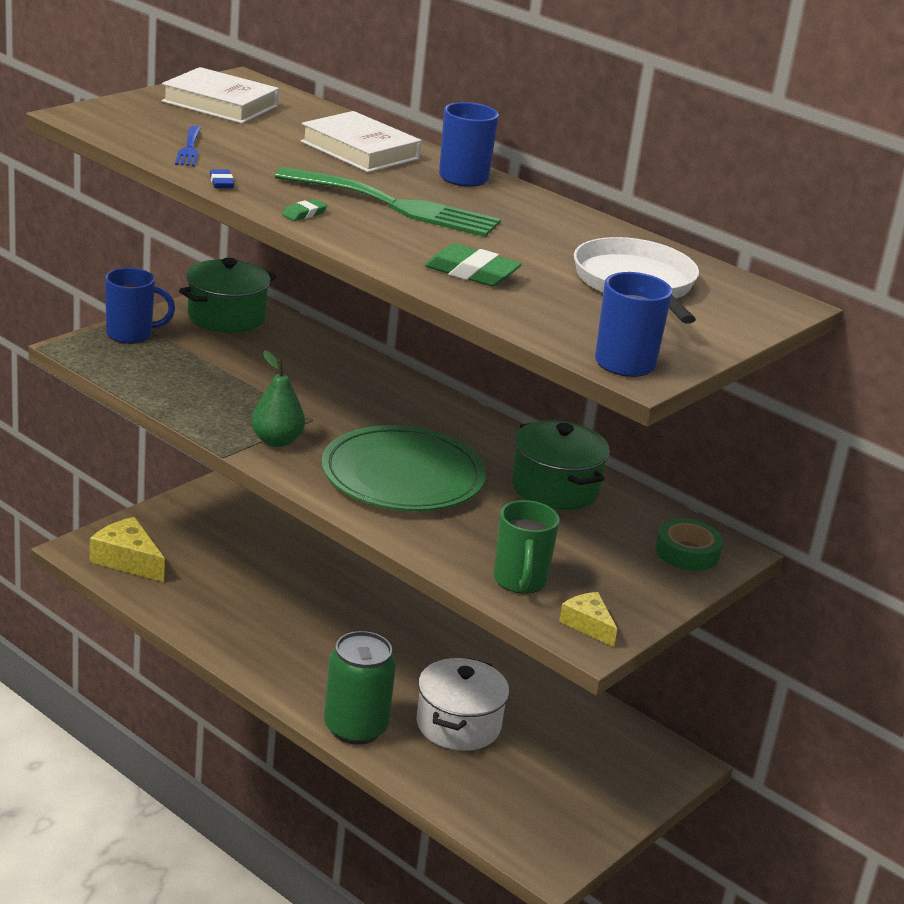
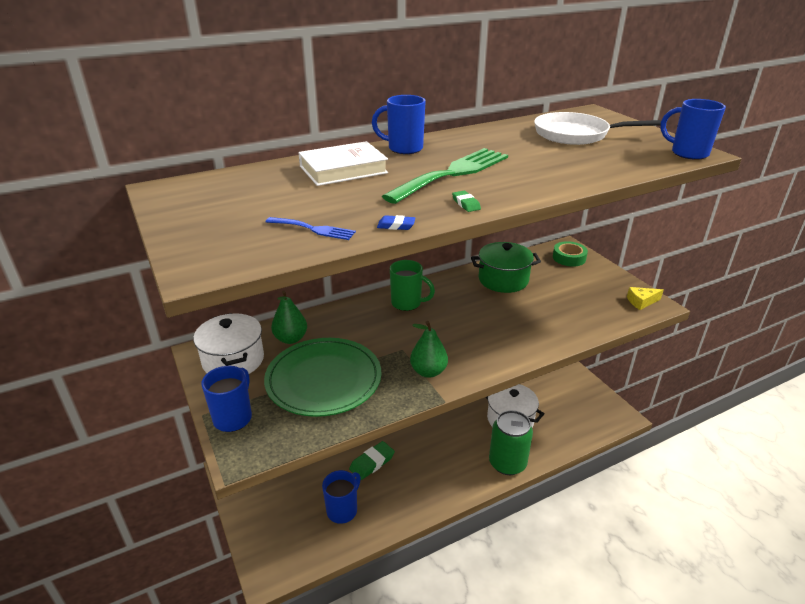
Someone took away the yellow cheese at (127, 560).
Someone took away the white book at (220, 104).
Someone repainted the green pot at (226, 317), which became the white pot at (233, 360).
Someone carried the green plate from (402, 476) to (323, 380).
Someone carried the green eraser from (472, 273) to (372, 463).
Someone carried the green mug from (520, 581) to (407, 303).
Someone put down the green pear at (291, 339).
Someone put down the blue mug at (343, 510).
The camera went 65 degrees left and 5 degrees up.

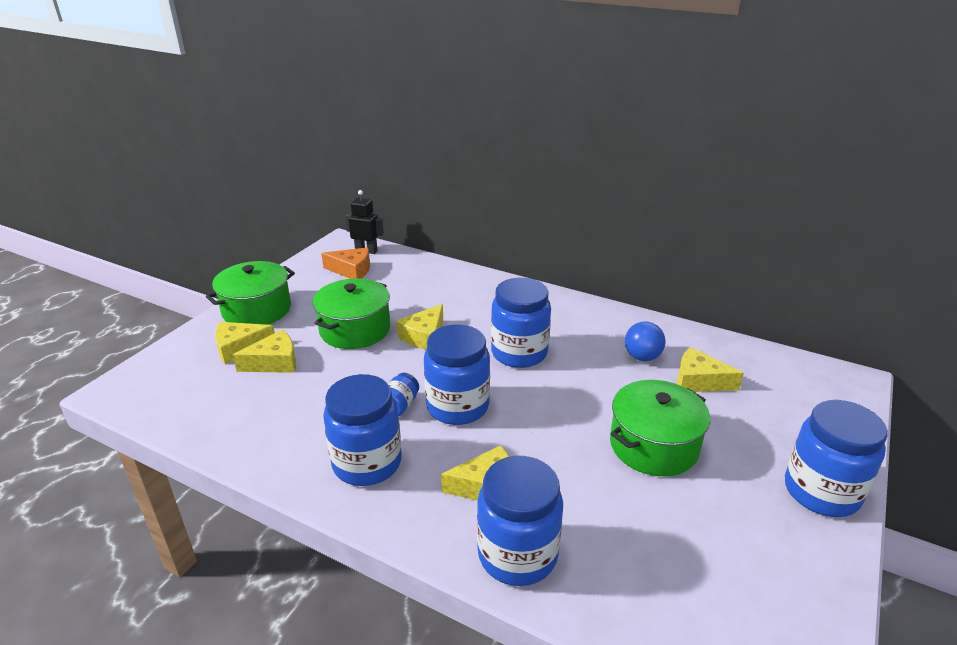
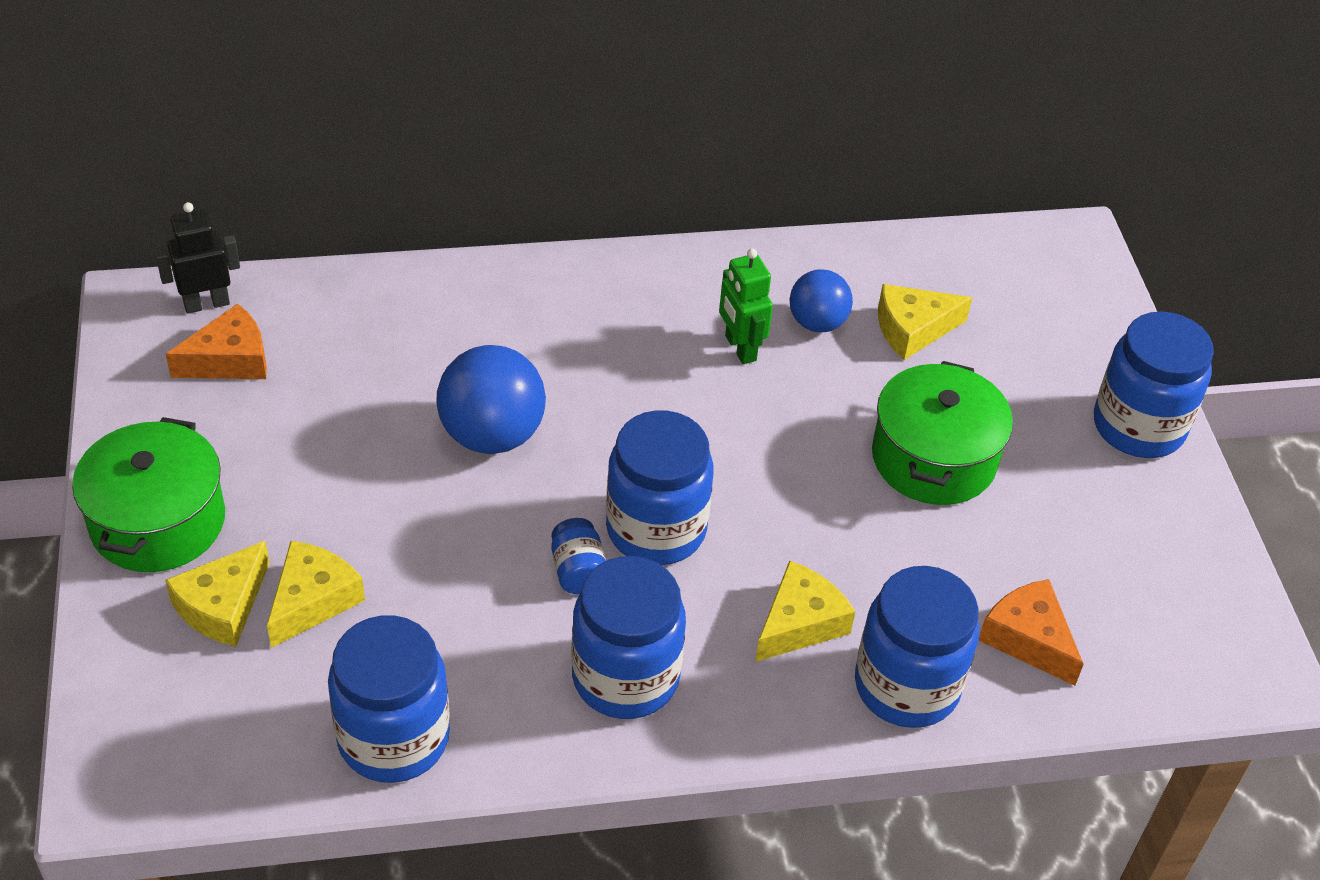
Someone took away the green pot at (355, 329).
Someone swapped the yellow cheese at (424, 336) for the blue ball at (492, 435).
Someone carried the blue jar from (519, 353) to (393, 738).
Someone put down the green robot at (740, 348).
Someone put down the orange cheese at (1028, 639).
The camera went 40 degrees left and 15 degrees up.

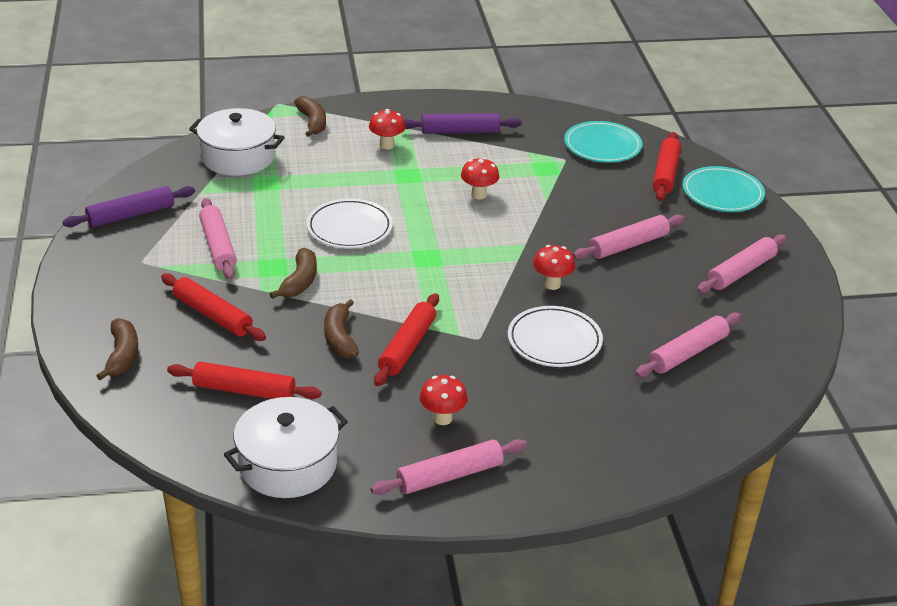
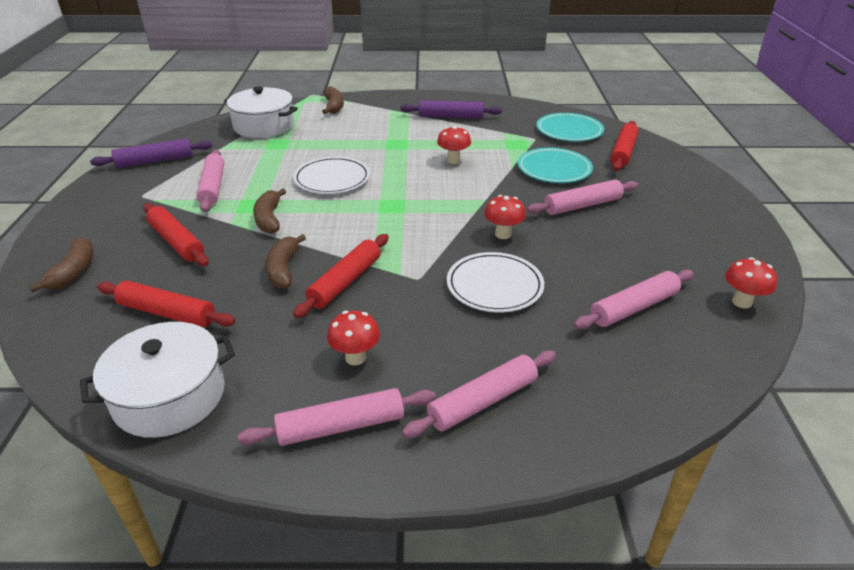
Someone rotated the brown banana at (300, 282) by 150 degrees clockwise.
Someone carried the red mushroom from (387, 145) to (742, 302).
Someone carried the turquoise plate from (722, 193) to (554, 169).
Someone carried the pink rolling pin from (741, 272) to (482, 401).
The camera went 10 degrees right and 0 degrees up.

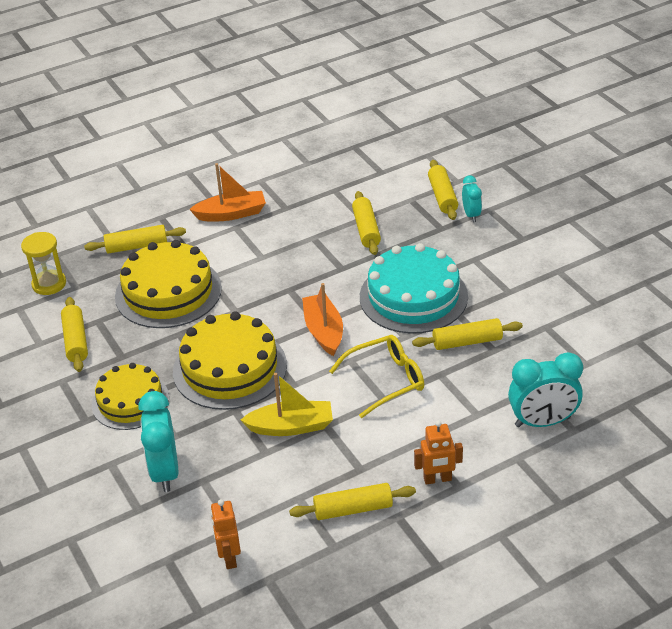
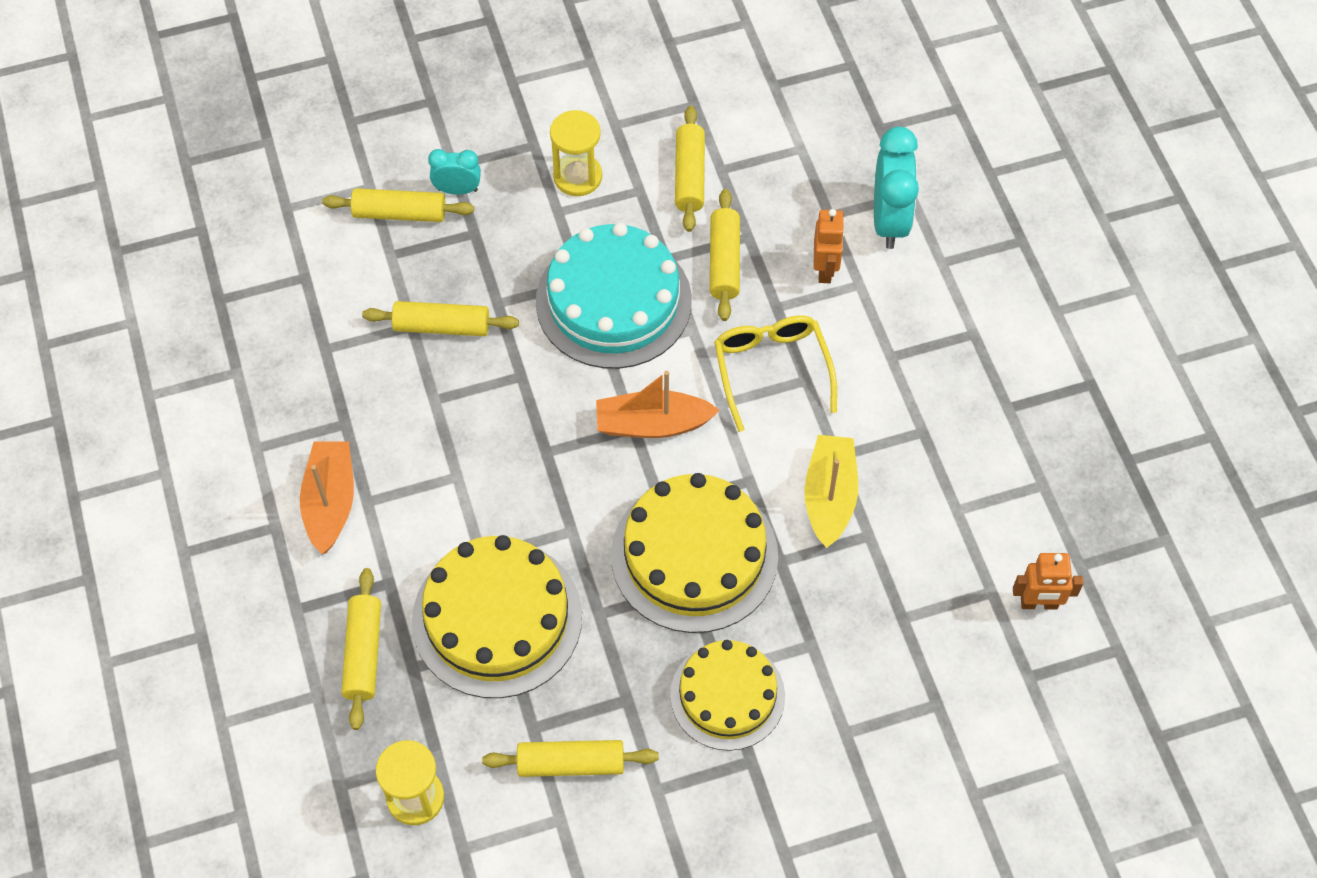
Someone took away the turquoise clock at (165, 472).
Someone carried the yellow rolling pin from (353, 509) to (689, 176).
Someone carried the orange robot from (437, 479) to (825, 269).
Someone put down the yellow hourglass at (577, 176).
The camera went 80 degrees left and 20 degrees up.

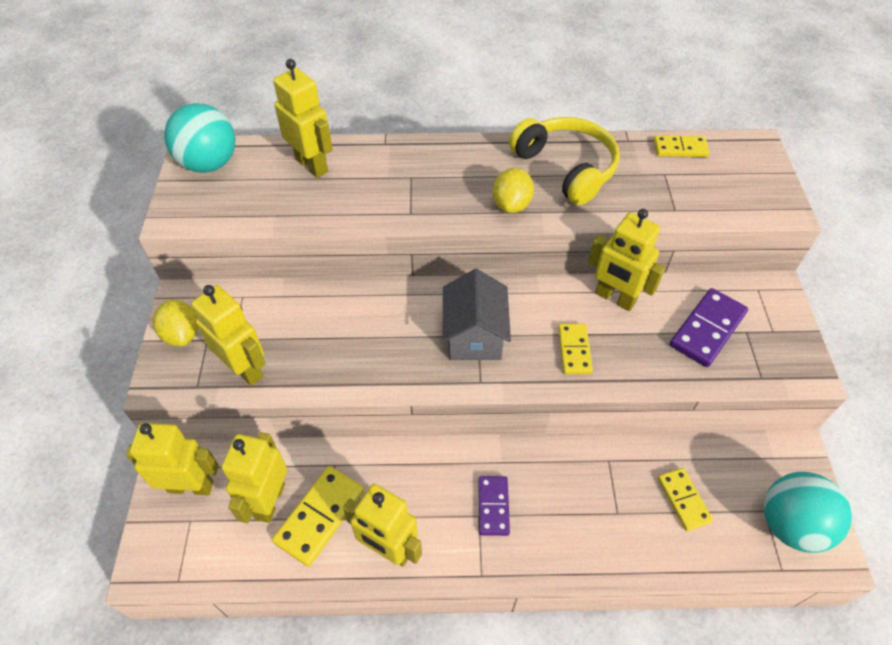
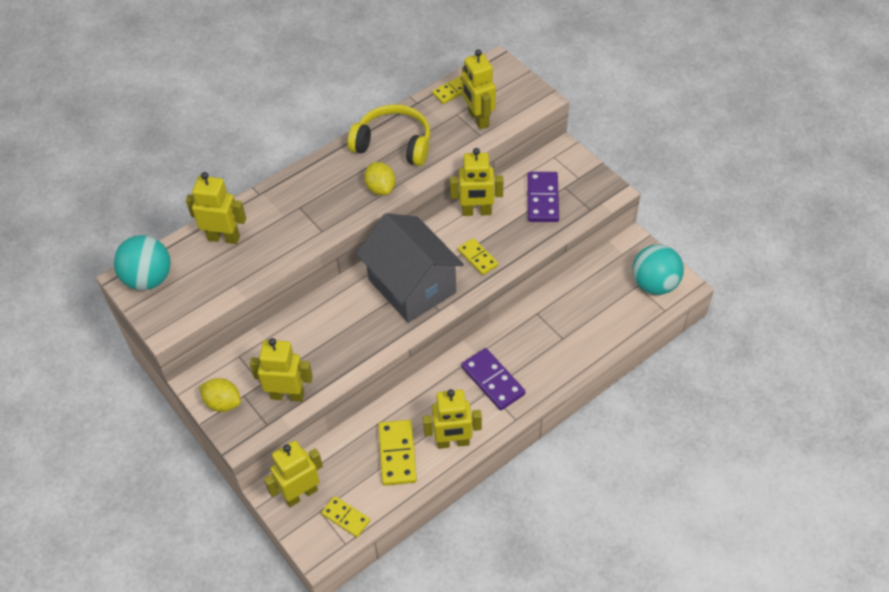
Someone carried the yellow robot from (269, 501) to (478, 119).
Someone scaled the grey house at (474, 335) by 1.57.
Someone scaled the purple domino at (493, 506) by 1.54.
Someone carried the yellow domino from (683, 500) to (346, 517).
The camera went 35 degrees left and 0 degrees up.

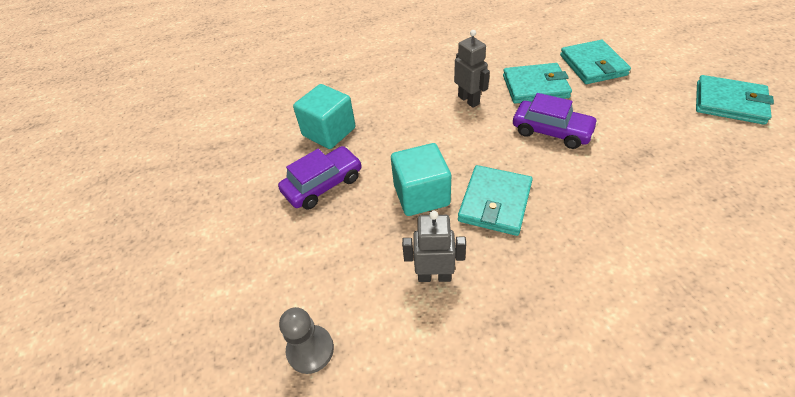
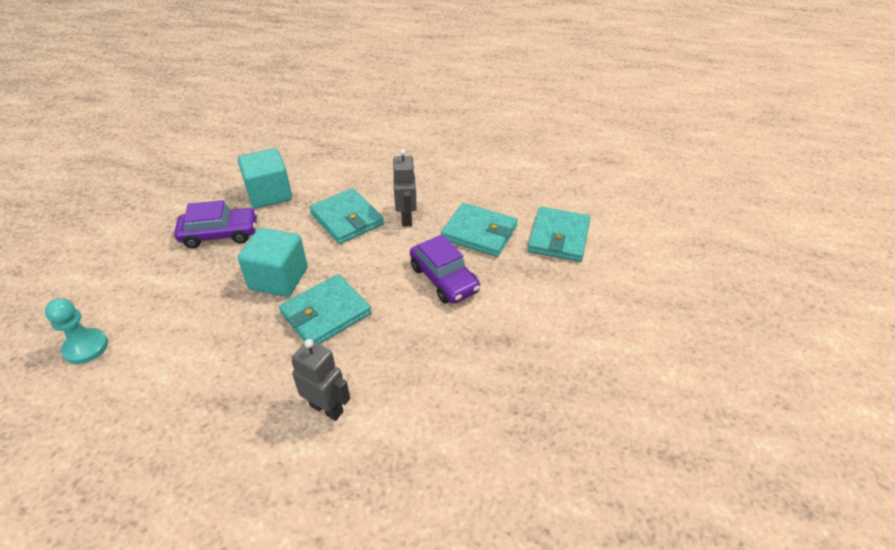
Someone repainted the grey pawn at (310, 350), which became the turquoise pawn at (86, 347).
Someone carried the grey robot from (434, 276) to (327, 408).
Someone carried the turquoise wallet from (729, 103) to (347, 219).
The camera went 25 degrees right and 5 degrees down.

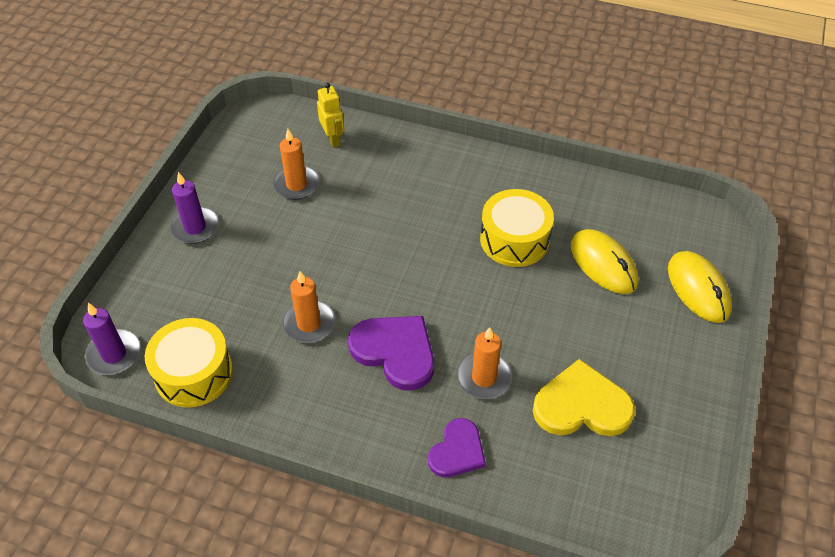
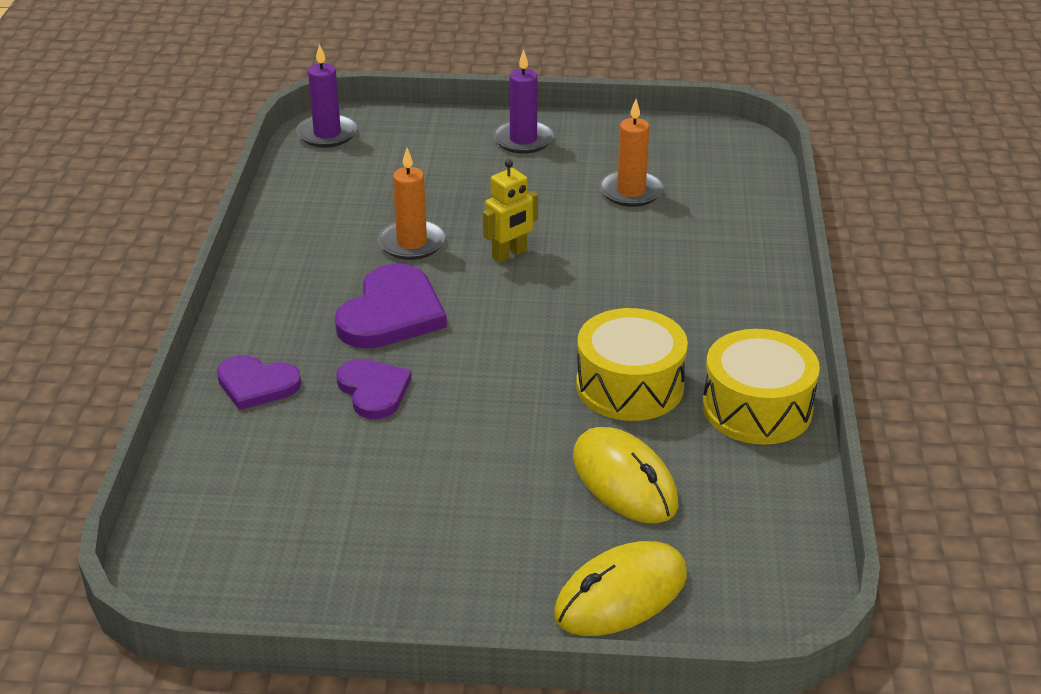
Someone carried the yellow drum from (194, 373) to (757, 408).
Someone carried the yellow robot from (333, 139) to (509, 254).
Someone swapped the orange candle at (484, 377) for the purple heart at (373, 390).
Someone took away the yellow heart at (582, 405).
Someone rotated the yellow mouse at (603, 264) by 75 degrees counterclockwise.
The camera went 75 degrees right and 15 degrees down.

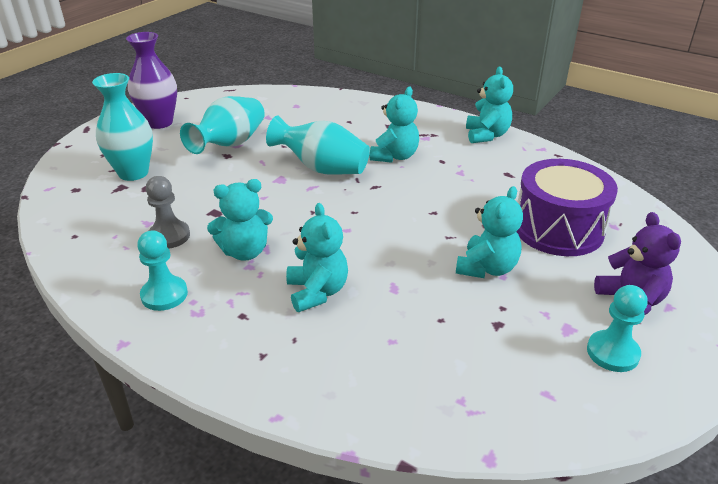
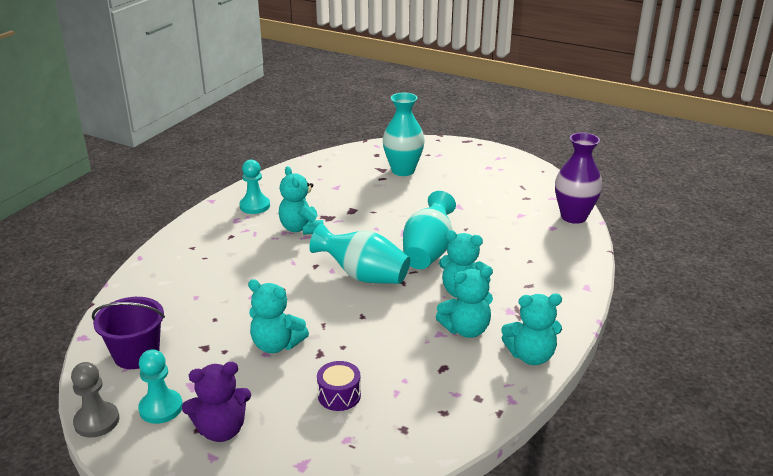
Someone carried the purple vase from (159, 122) to (573, 217).
Someone carried the grey pawn from (169, 236) to (97, 421).
Someone carried the turquoise vase from (230, 144) to (363, 276).
Someone carried the turquoise teddy bear from (317, 292) to (466, 329).
Someone scaled the purple drum at (558, 229) by 0.47.
Someone put down the purple bucket at (136, 354).
The camera went 85 degrees right and 5 degrees down.

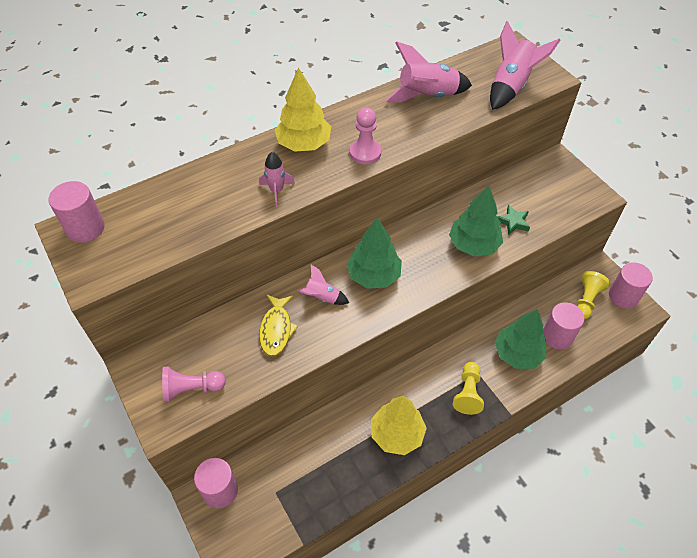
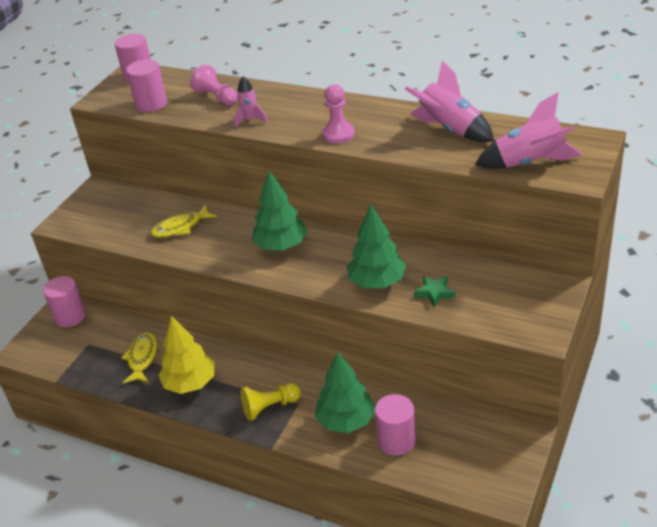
Someone carried the pink pawn from (191, 389) to (217, 97).
Someone took away the yellow tree at (304, 144).
Someone took away the pink rocket at (322, 297).
Someone took away the yellow pawn at (586, 300).
Someone carried the pink cylinder from (623, 296) to (151, 104).
Someone put down the yellow fish at (142, 358).
The camera went 60 degrees right and 15 degrees down.

